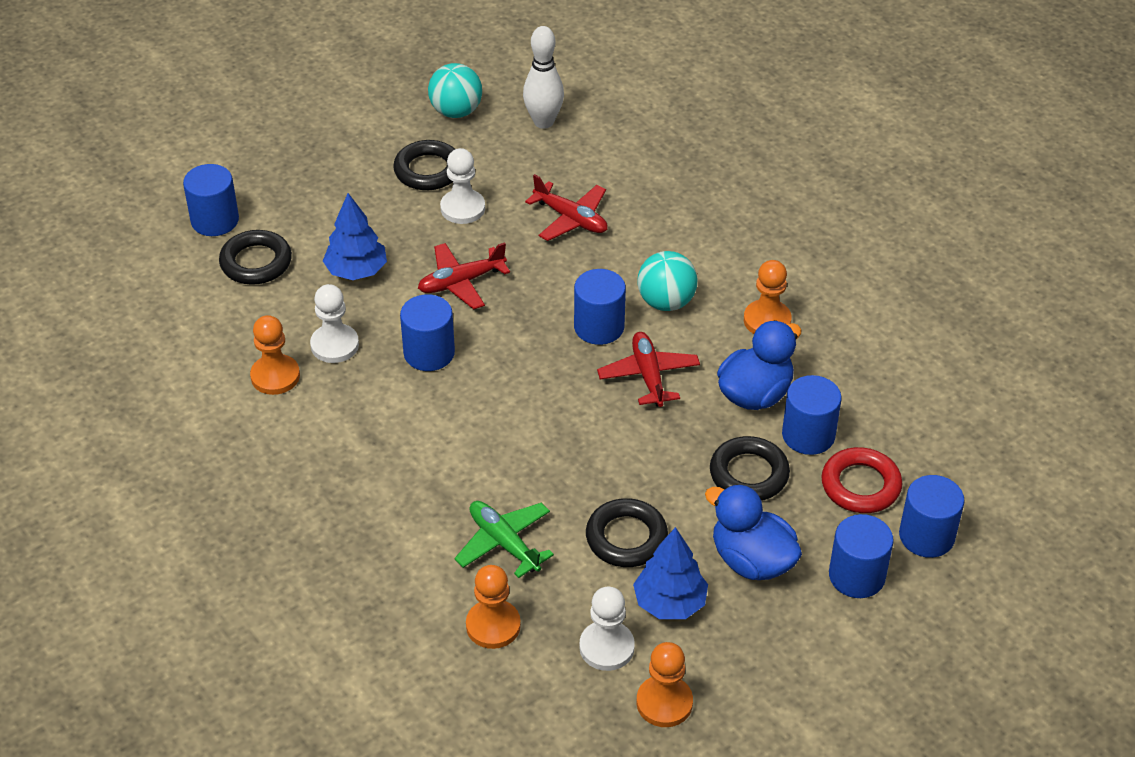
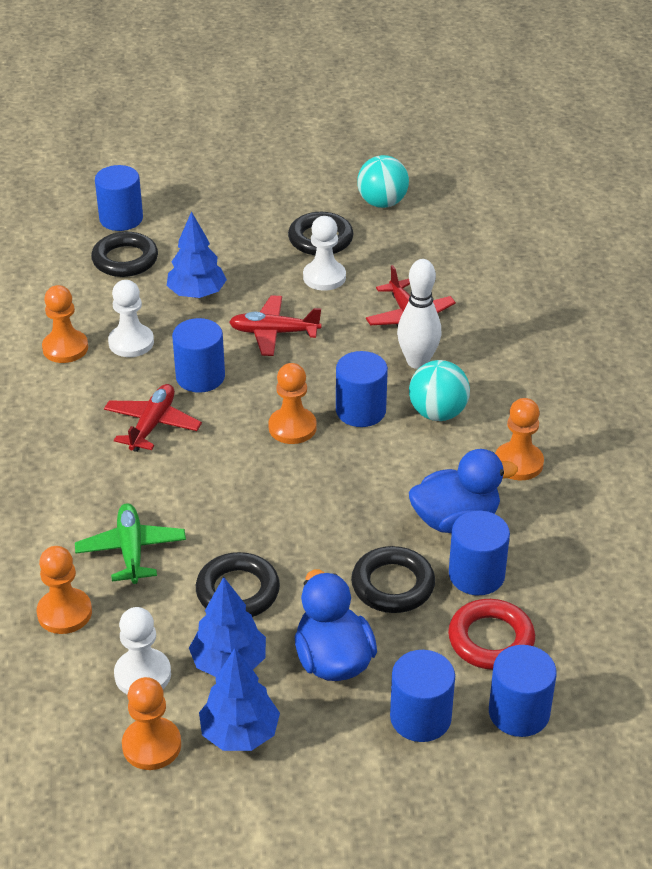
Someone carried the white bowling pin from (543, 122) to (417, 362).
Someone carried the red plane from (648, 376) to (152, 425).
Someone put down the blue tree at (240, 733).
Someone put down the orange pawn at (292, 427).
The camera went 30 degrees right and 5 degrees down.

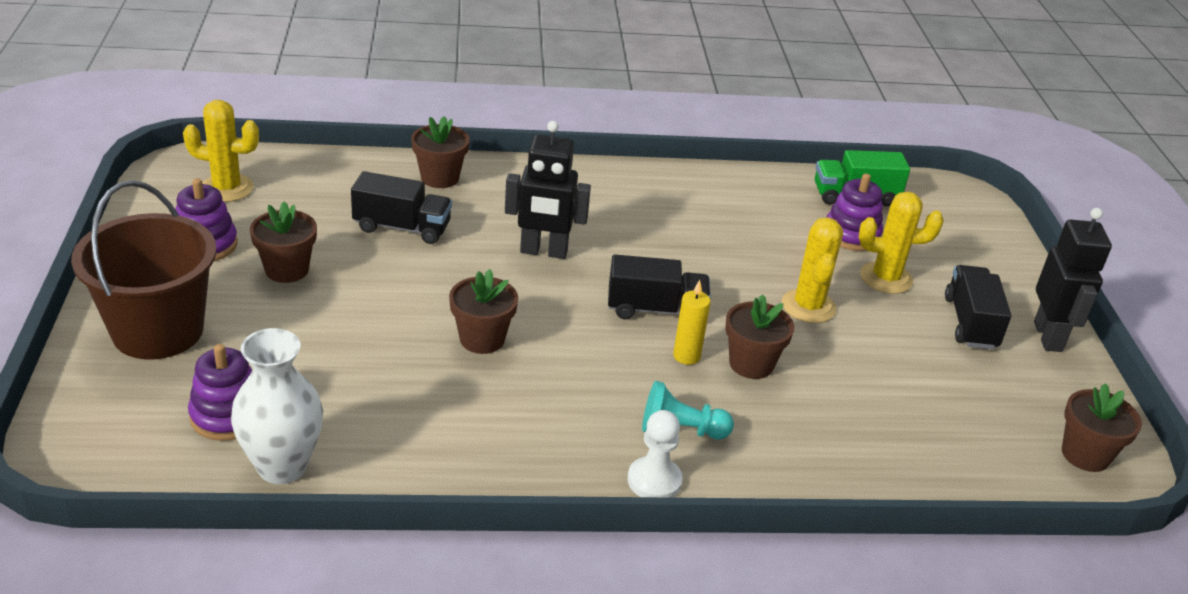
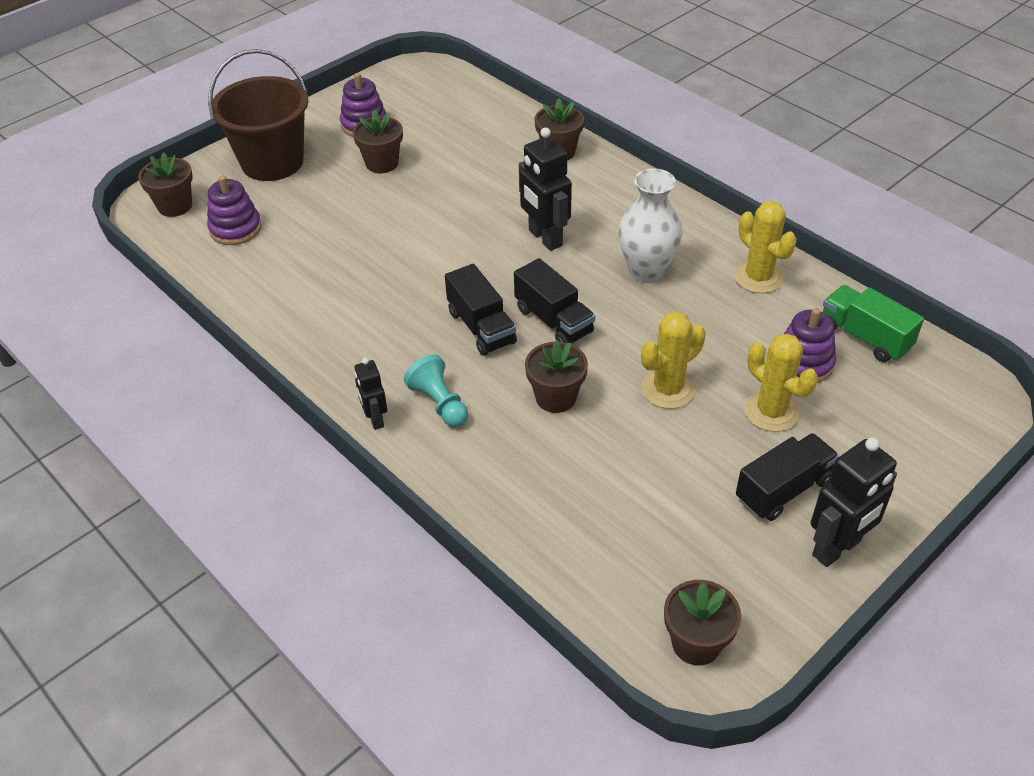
Someone carried the yellow cactus from (227, 188) to (758, 277).
Someone carried the white vase from (282, 466) to (646, 271).
Someone carried the black truck from (402, 228) to (481, 327).
Someone carried the brown flower pot from (482, 339) to (175, 206).
Someone swapped the white pawn at (654, 481) for the black robot at (375, 419).
Someone took away the yellow candle at (686, 356).
The camera went 55 degrees right and 10 degrees up.

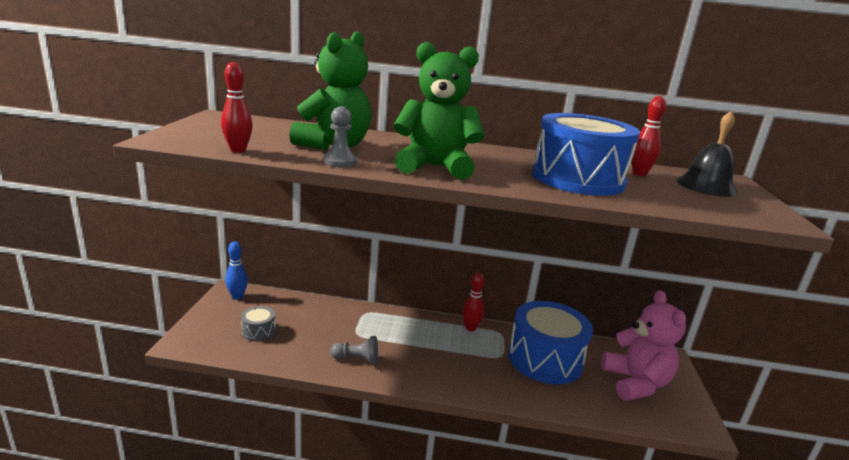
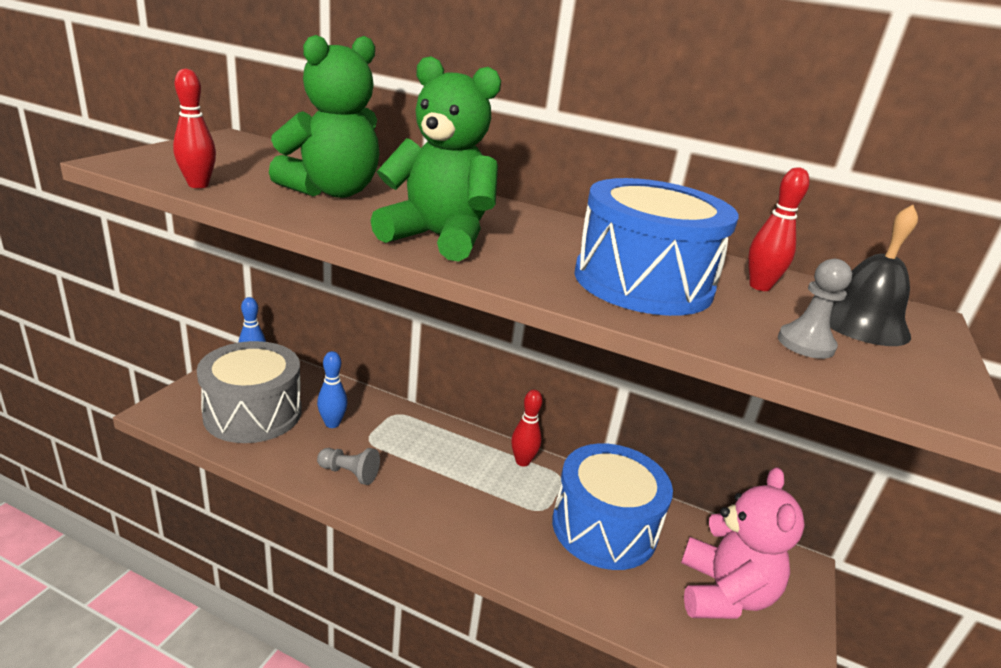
Someone scaled the grey drum at (258, 331) by 2.30.
Someone carried the grey pawn from (340, 162) to (805, 344).
Someone put down the blue bowling pin at (332, 423).
The camera went 15 degrees right and 5 degrees up.

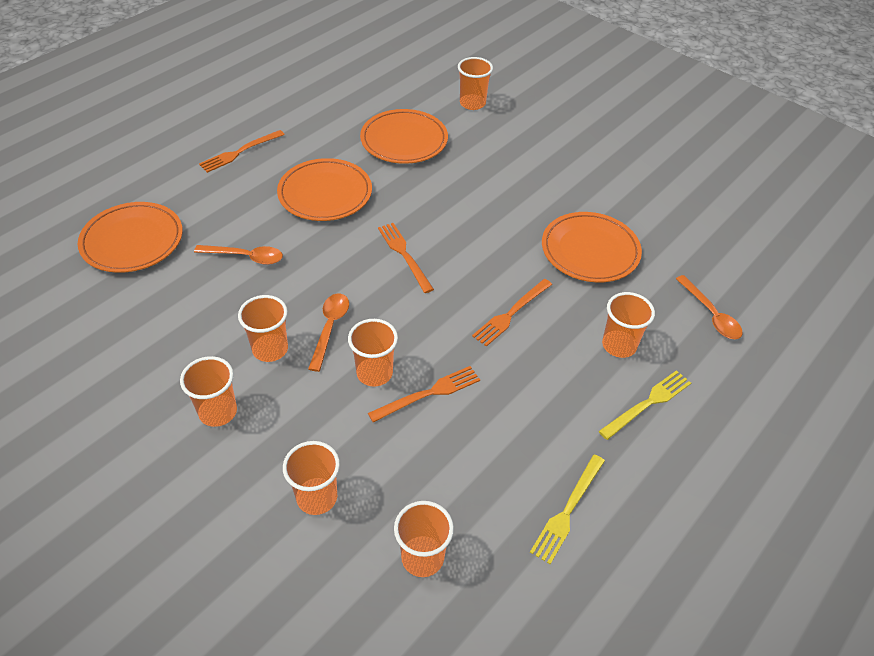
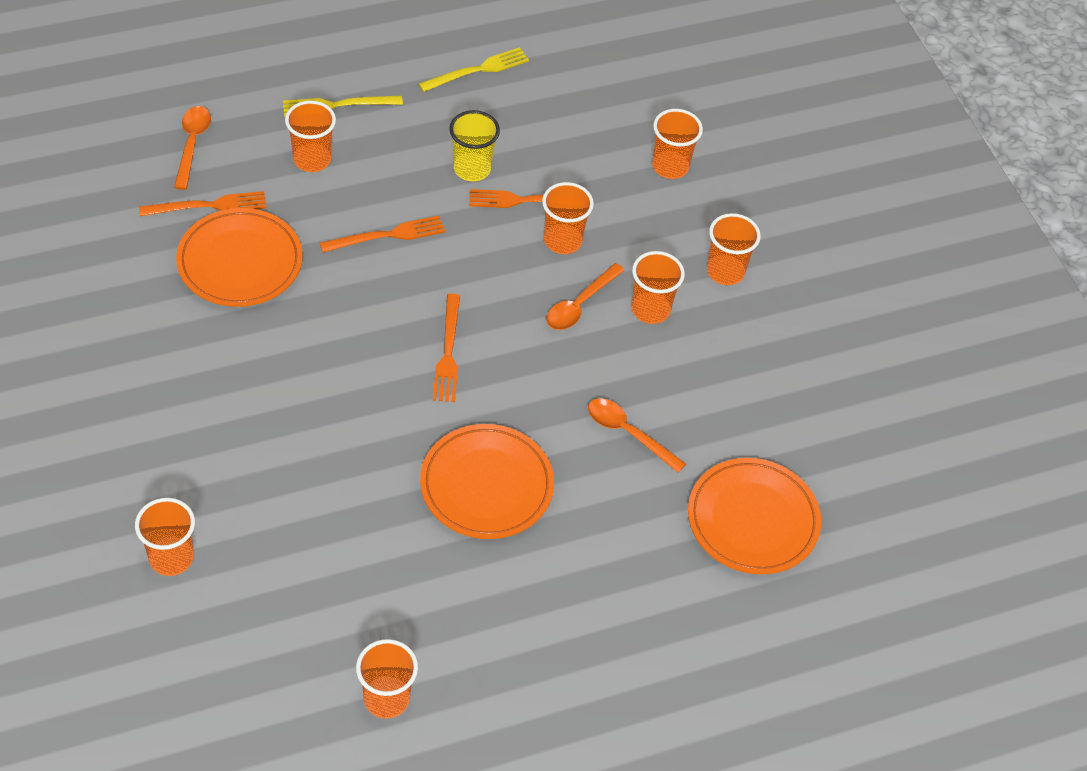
Someone carried the orange fork from (240, 152) to (208, 206).
Someone took away the orange plate at (404, 140).
Someone carried the orange cup from (422, 557) to (386, 698).
Someone put down the yellow cup at (472, 169).
The camera went 155 degrees left and 5 degrees up.

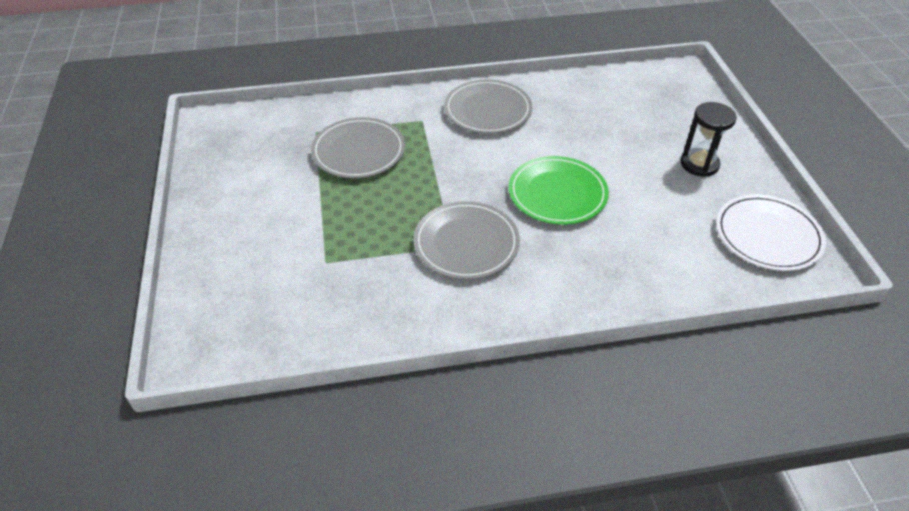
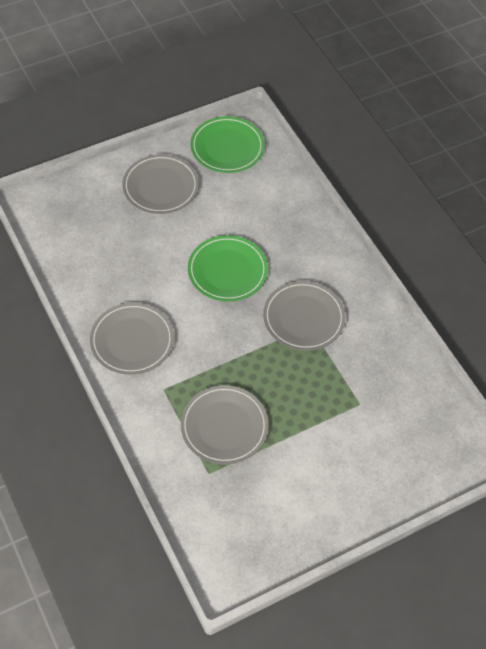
Someone swapped the black hourglass at (699, 164) for the grey plate at (160, 186).
Someone repainted the white plate at (767, 235), which became the green plate at (227, 147).
The camera went 110 degrees left and 10 degrees up.

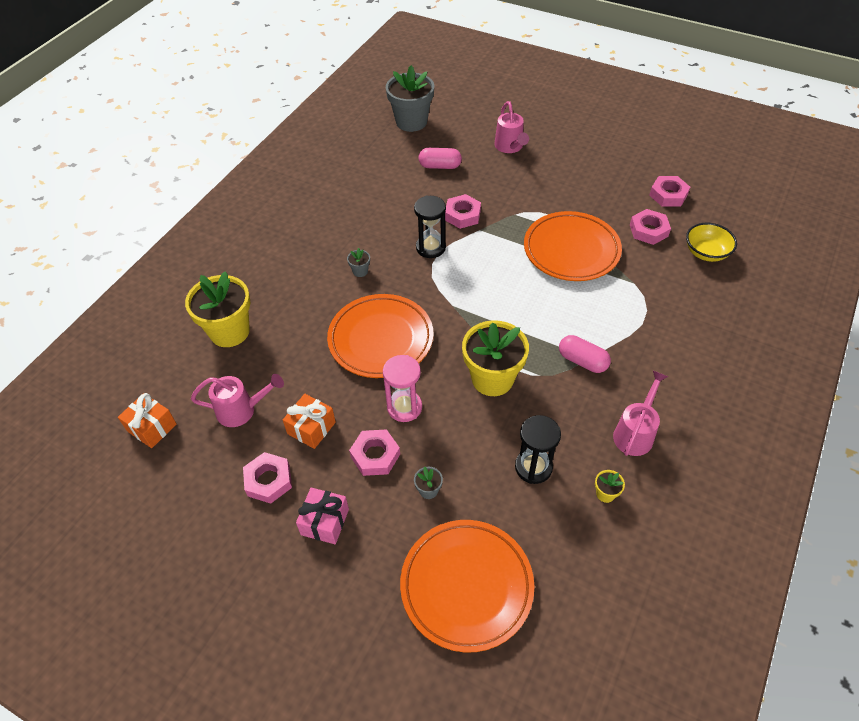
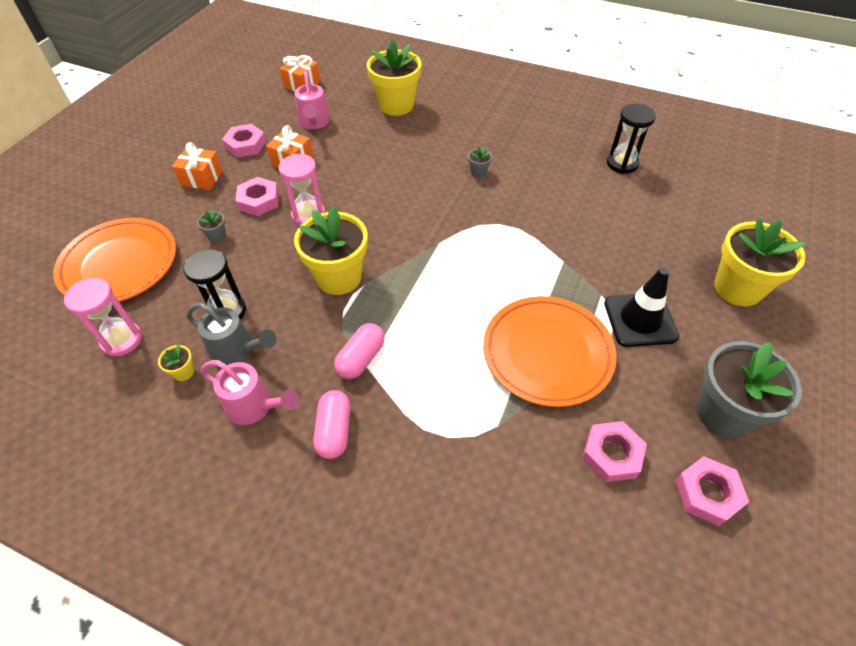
Someone repainted the pink gift at (325, 522), which became the orange gift at (202, 178).
Someone took away the orange plate at (381, 339).
Someone carried the grey flower pot from (411, 122) to (723, 413).
Someone carried the black hourglass from (430, 247) to (622, 164).
Someone carried the pink capsule from (440, 166) to (334, 431).
Someone took away the pink nut at (462, 215).
Someone swapped the pink watering can at (510, 147) for the yellow flower pot at (737, 288).
Someone took away the yellow bowl at (706, 252).
Someone put down the pink hourglass at (122, 340).
Someone put down the grey watering can at (237, 351).
Someone put down the black traffic cone at (640, 320).
The camera went 85 degrees right and 0 degrees up.

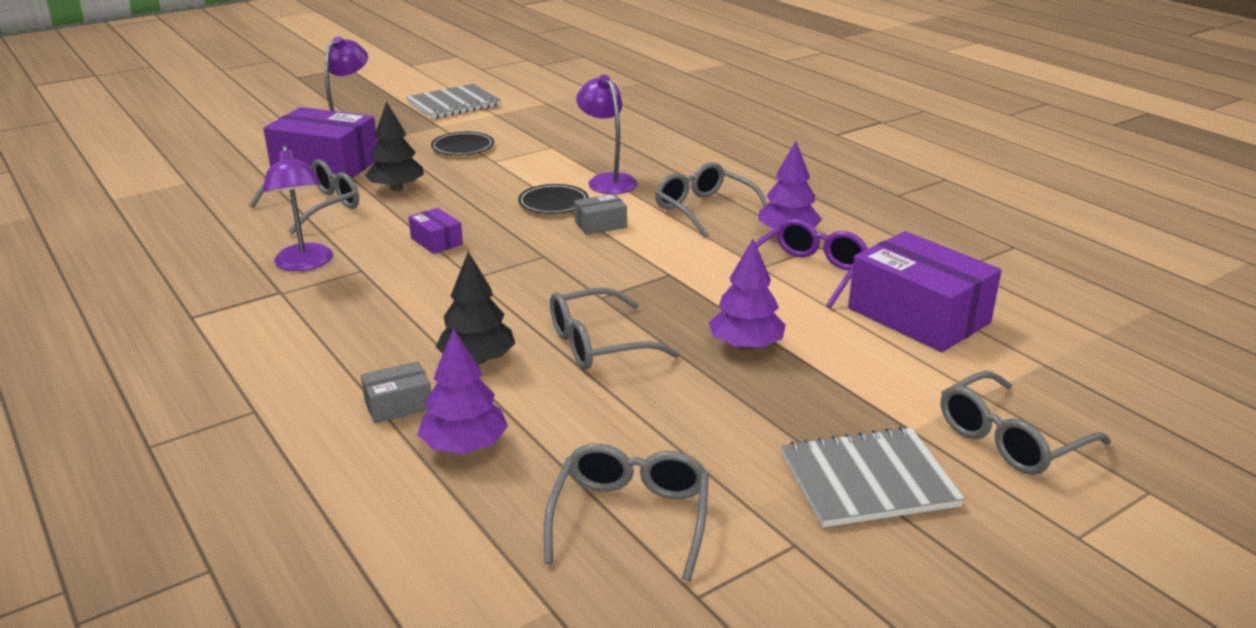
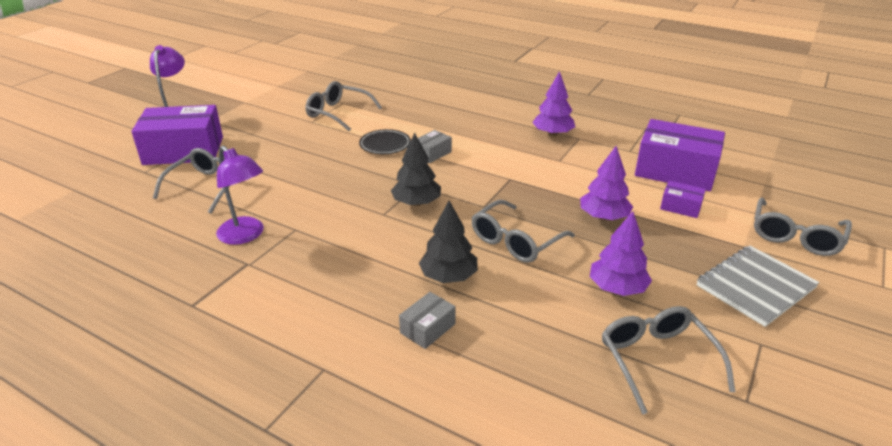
Someone carried the black tree from (396, 188) to (416, 203).
Someone took away the grey notebook at (453, 104).
Someone carried the purple box from (436, 241) to (680, 207).
Someone carried the purple tree from (464, 446) to (617, 288).
Someone took away the black plate at (462, 147).
Someone took away the purple lamp at (607, 180).
Someone carried the grey glasses from (704, 209) to (338, 113).
Someone took away the purple glasses at (809, 272).
The camera went 25 degrees left and 5 degrees up.

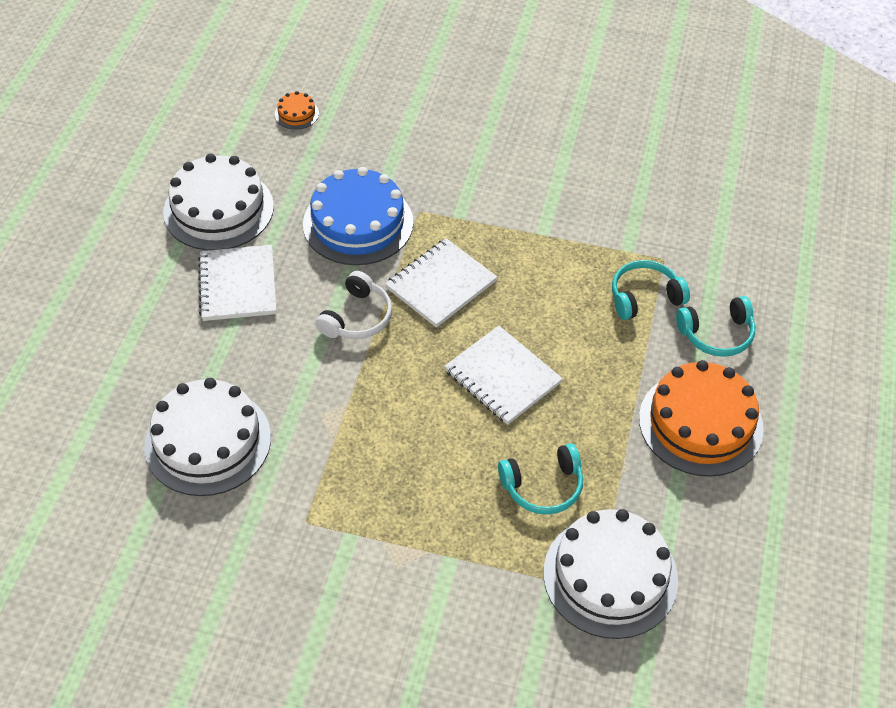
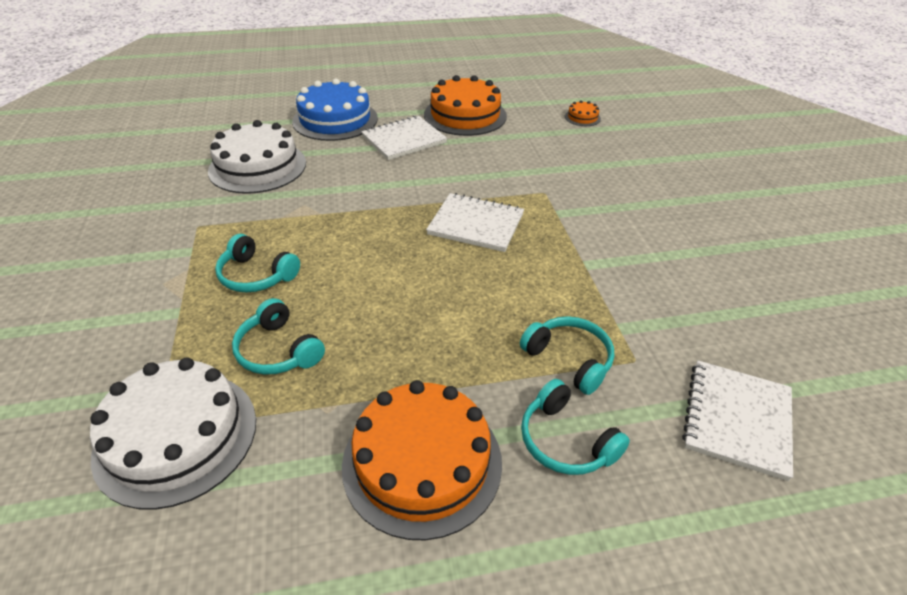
Someone repainted the white cake at (218, 209), which became the orange cake at (465, 115).
Someone carried the blue cake from (358, 223) to (335, 120).
Someone took away the white headphones at (357, 317).
Someone carried the white notebook from (502, 377) to (737, 419).
Someone put down the turquoise headphones at (256, 275).
The camera went 65 degrees right and 10 degrees down.

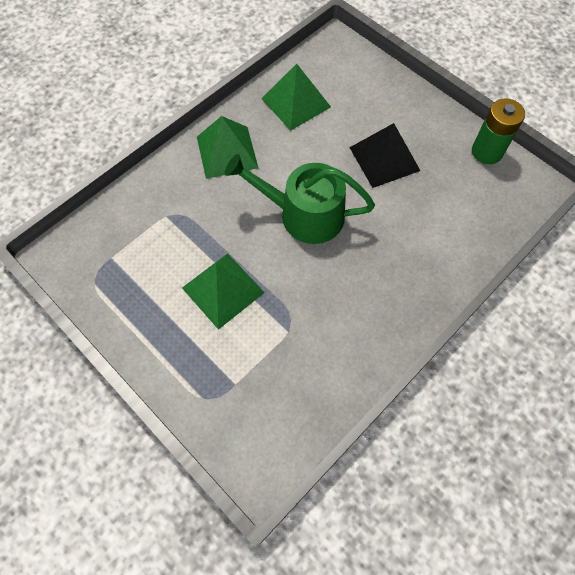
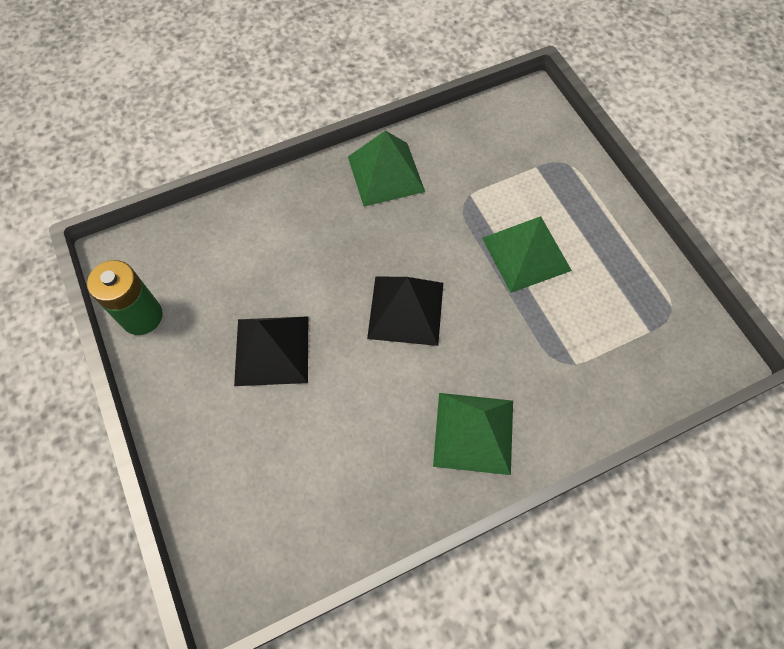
Someone swapped the green watering can at (303, 214) for the black pyramid at (405, 310).
Someone carried the green pyramid from (296, 102) to (385, 174).
The camera went 160 degrees left and 0 degrees up.

